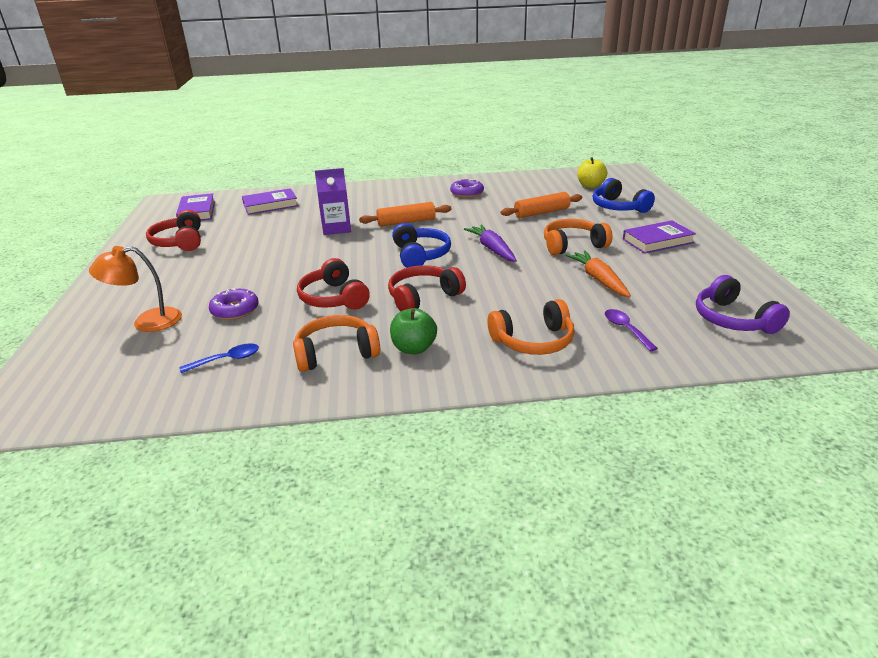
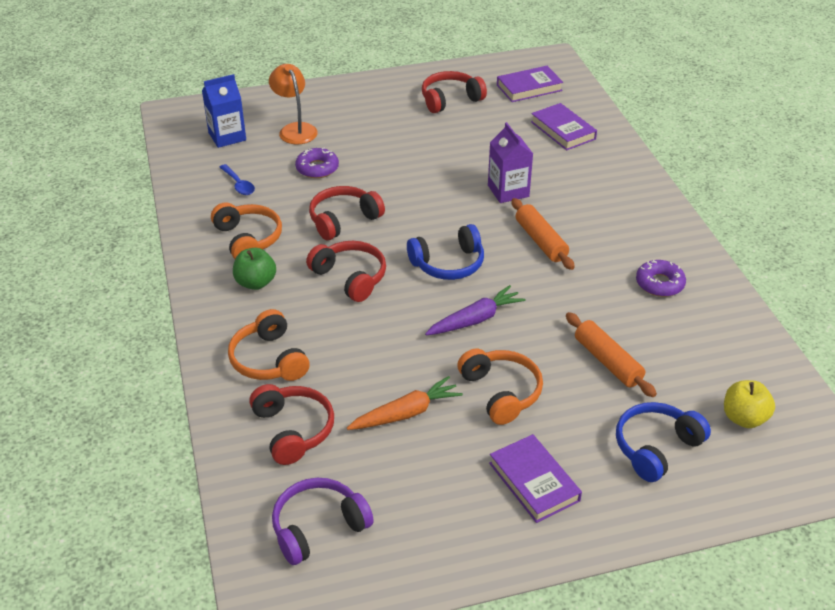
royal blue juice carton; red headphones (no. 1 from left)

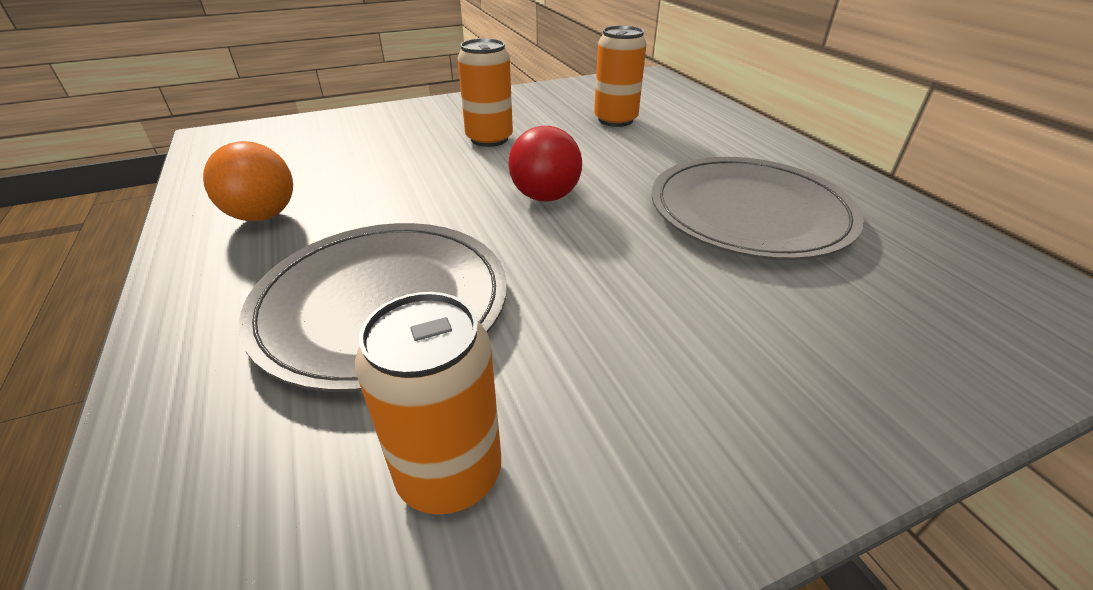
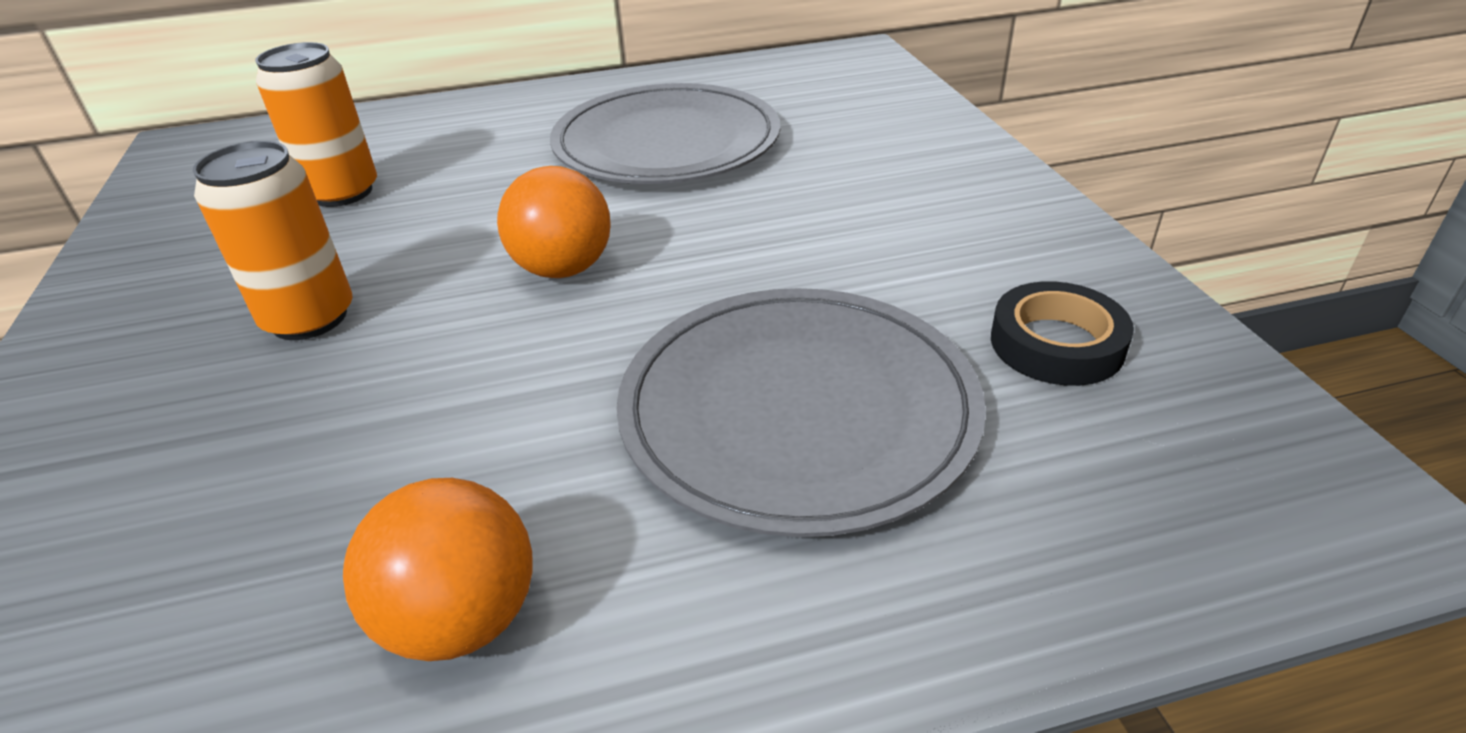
black tape; orange-coloured sphere (no. 2 from left)

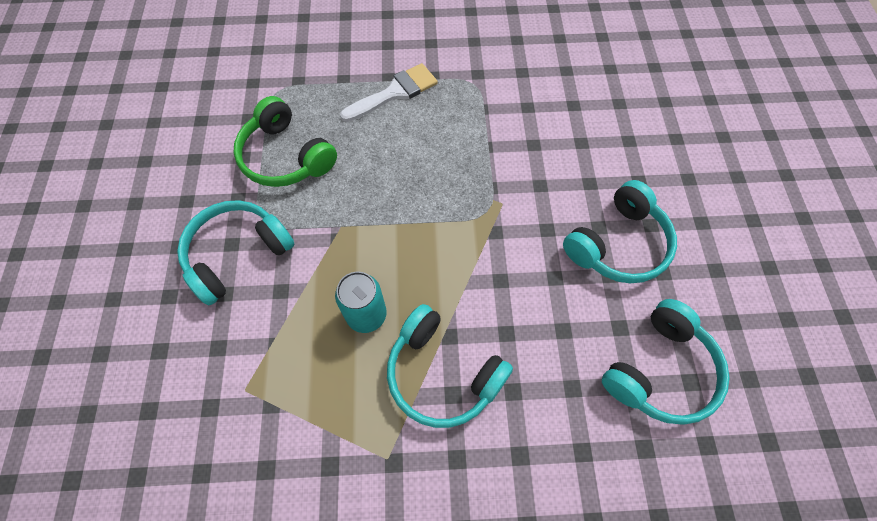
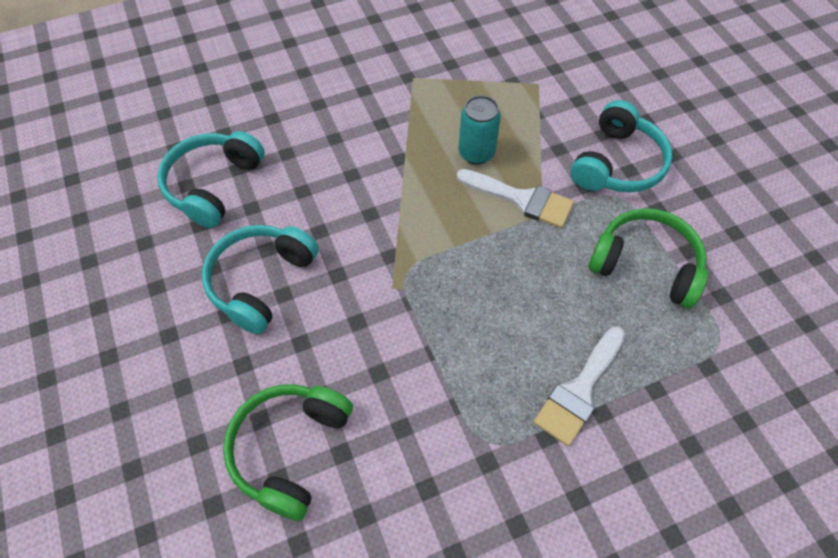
teal headphones (no. 2 from left in the first image); green headphones (no. 1 from left); white paintbrush (no. 1 from left)

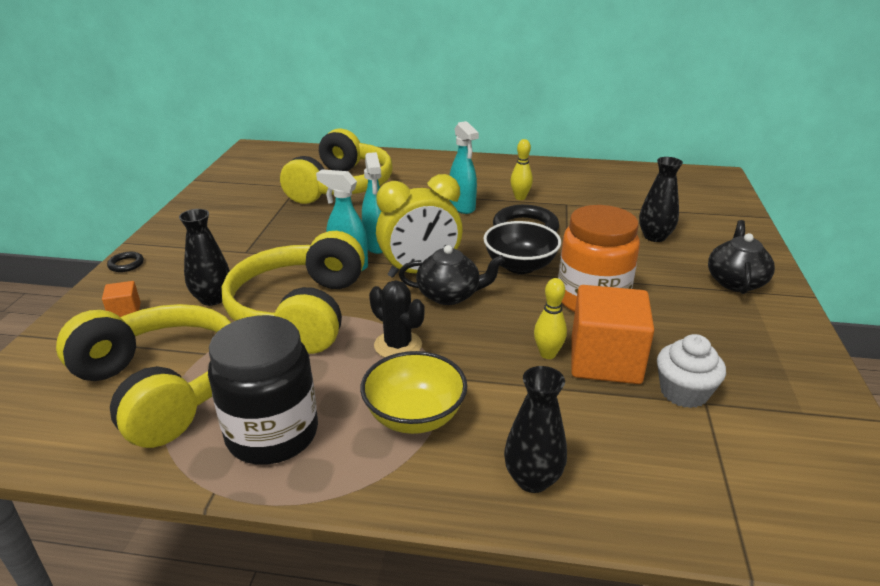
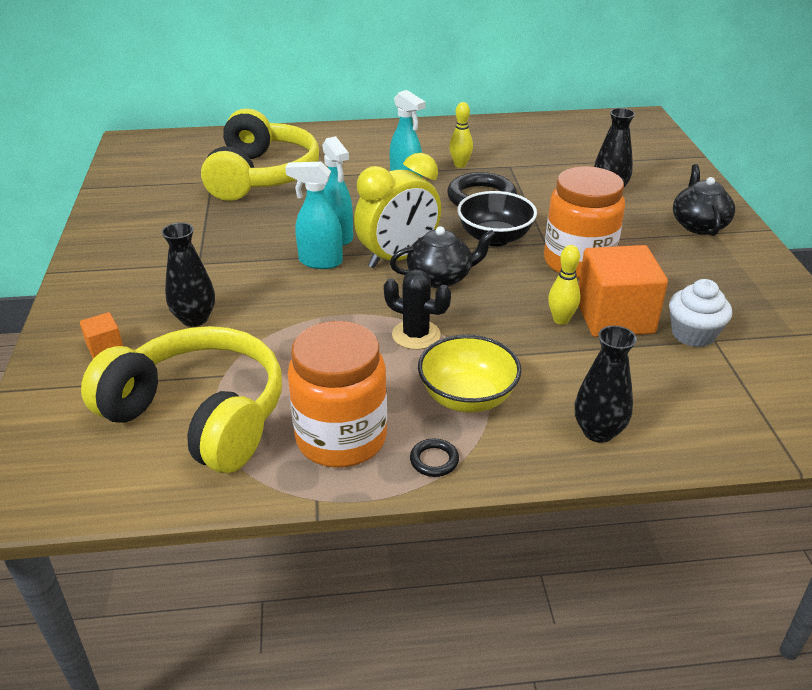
bright yellow headphones (no. 2 from left in the first image); black ring (no. 1 from left); orange-coloured jar (no. 1 from left)

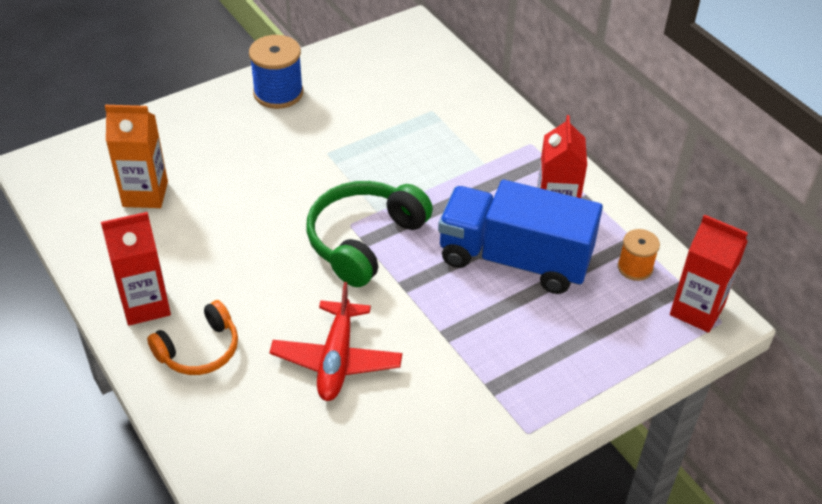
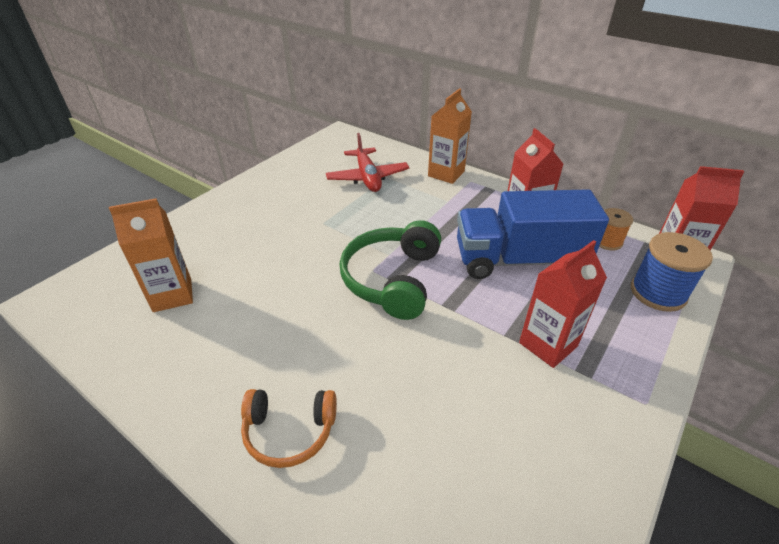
orange-coloured juice carton (no. 2 from left); red juice carton (no. 2 from left); royal blue reel of thread; red plane; orange-coloured headphones

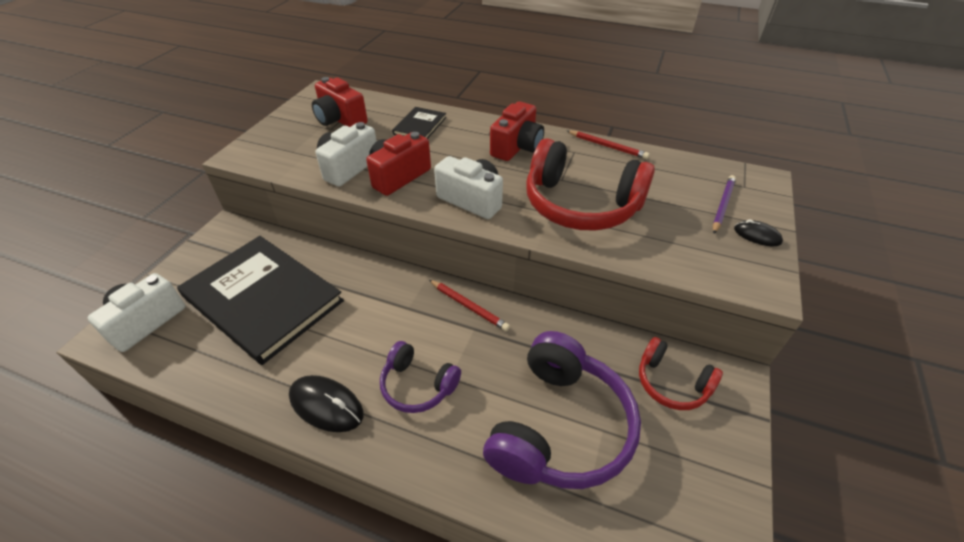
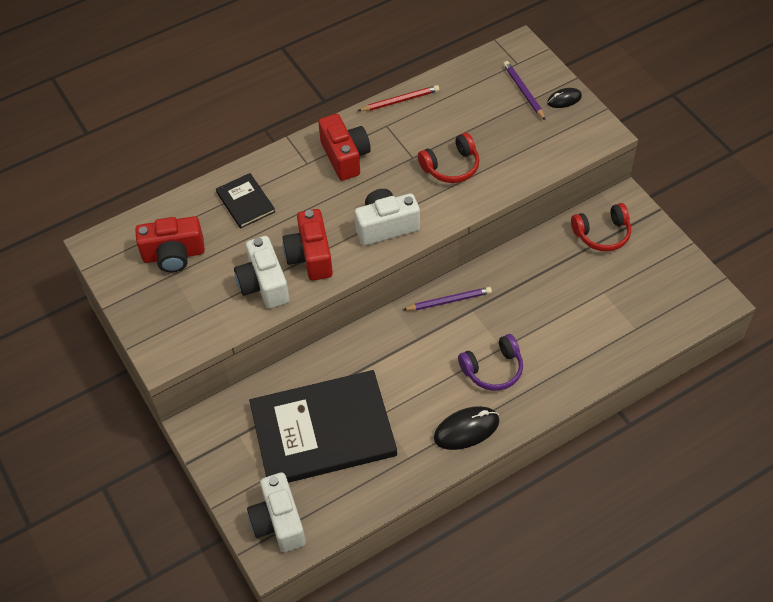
purple headphones (no. 2 from left in the first image); purple pencil (no. 1 from left); red headphones (no. 1 from left)

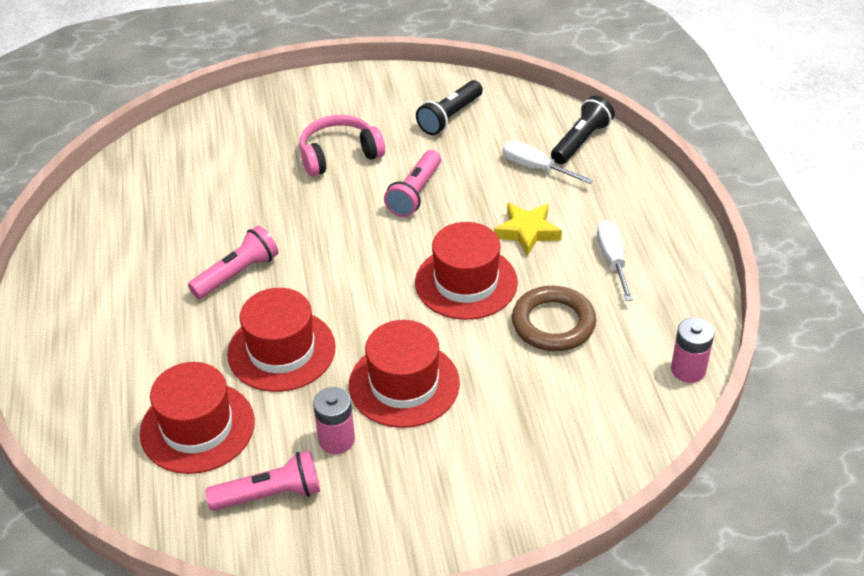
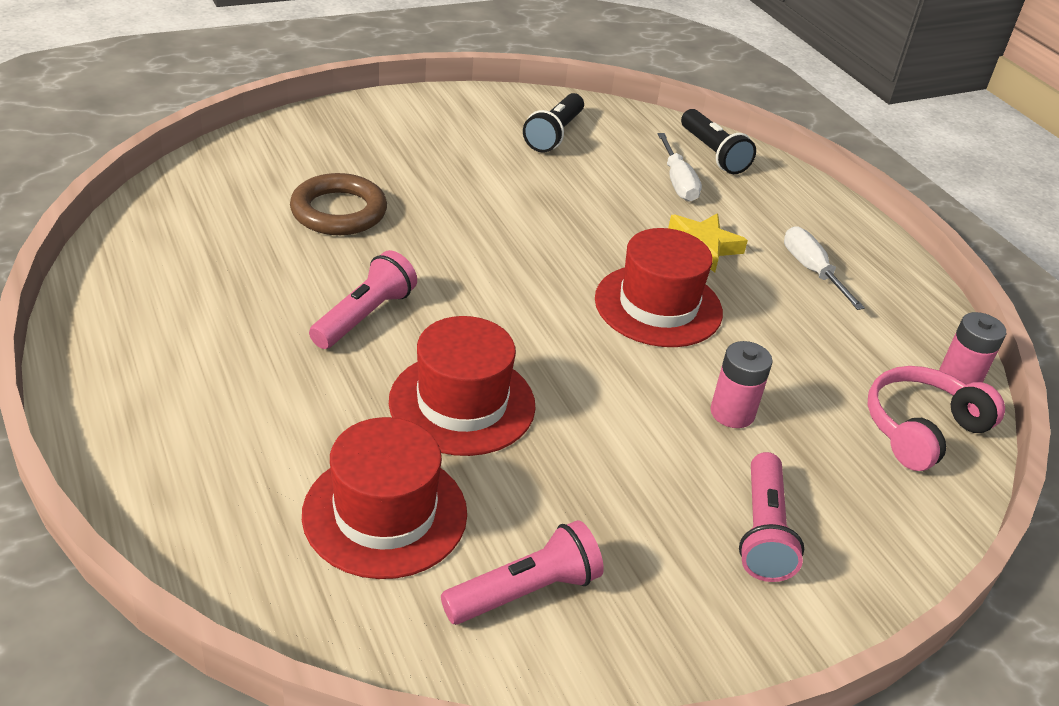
red tall hat (no. 3 from left in the first image); pink headphones; pink AA battery (no. 1 from left); pink flashlight (no. 3 from left); russet ring; white screwdriver (no. 1 from left); black flashlight (no. 2 from left)

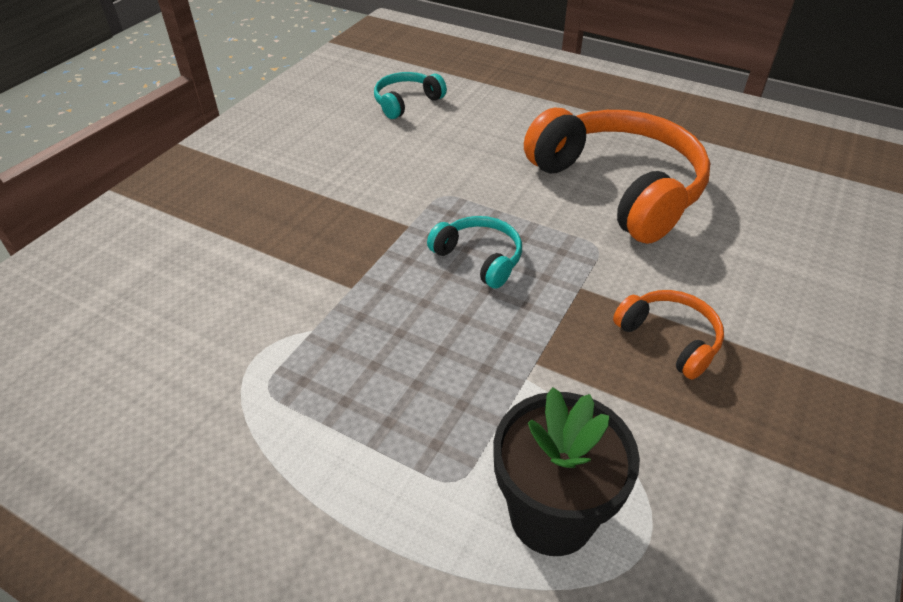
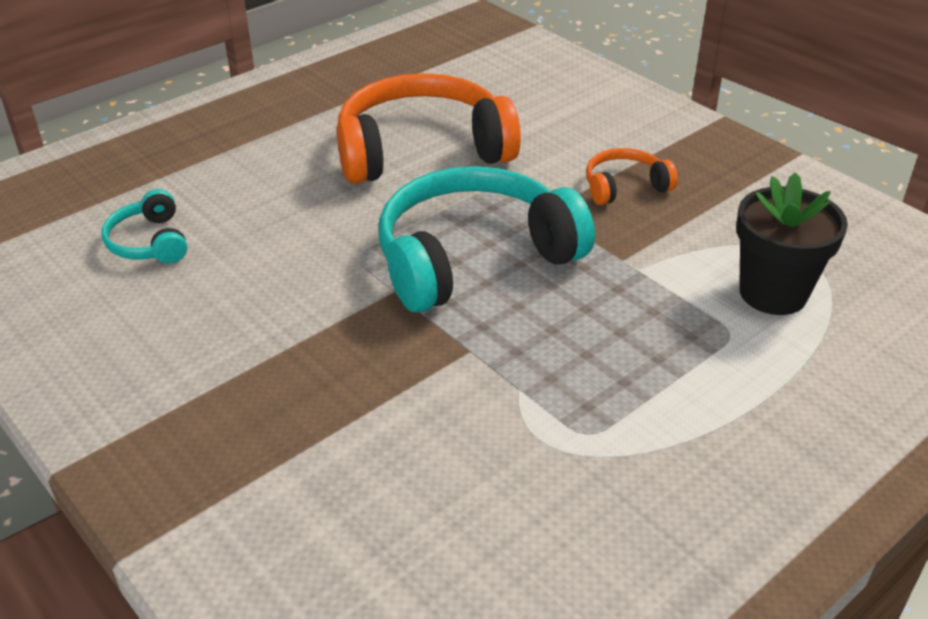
teal headphones (no. 2 from left)

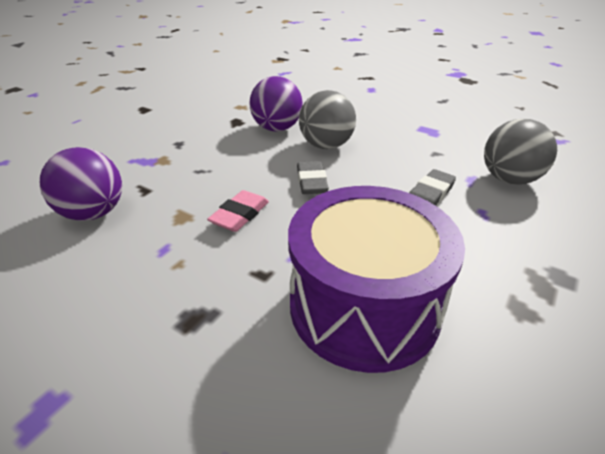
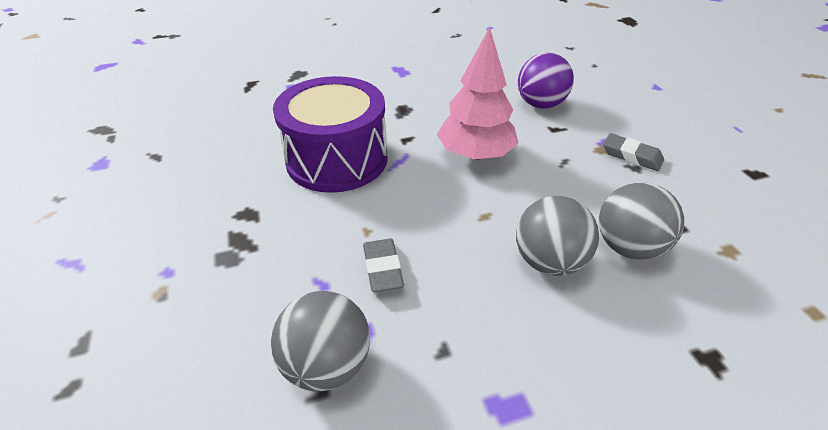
gray eraser (no. 2 from left); pink toy tree; gray sphere (no. 3 from left)

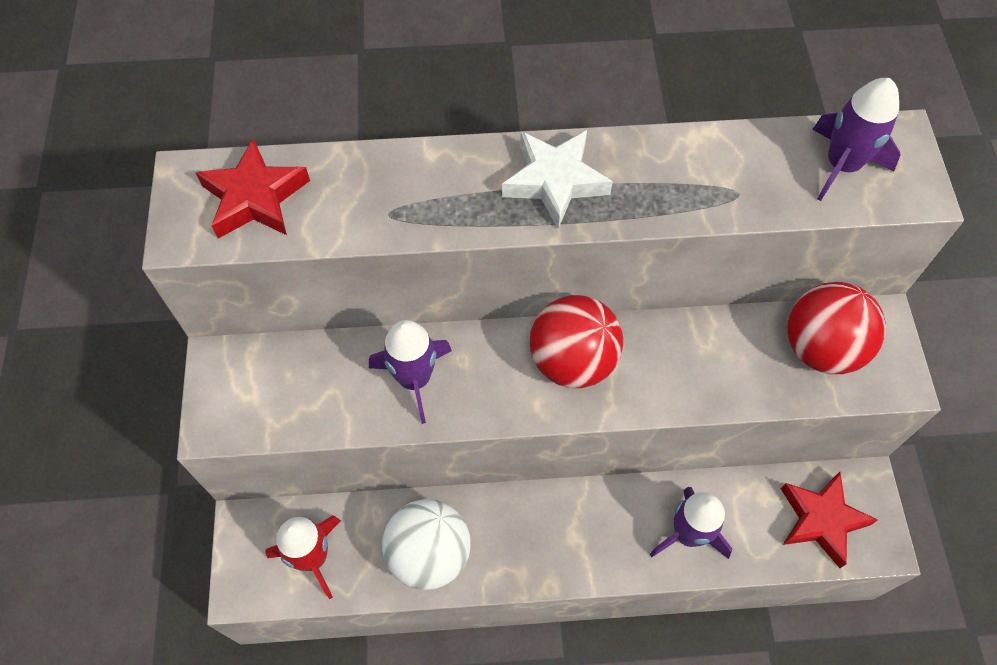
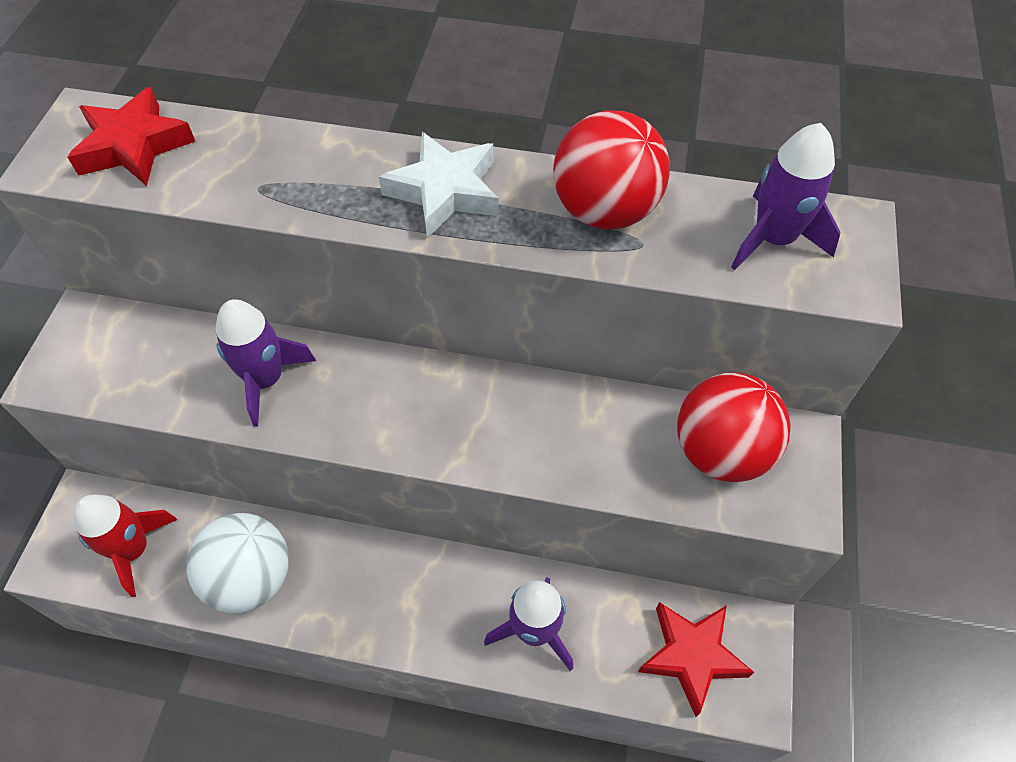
red sphere (no. 1 from left)

